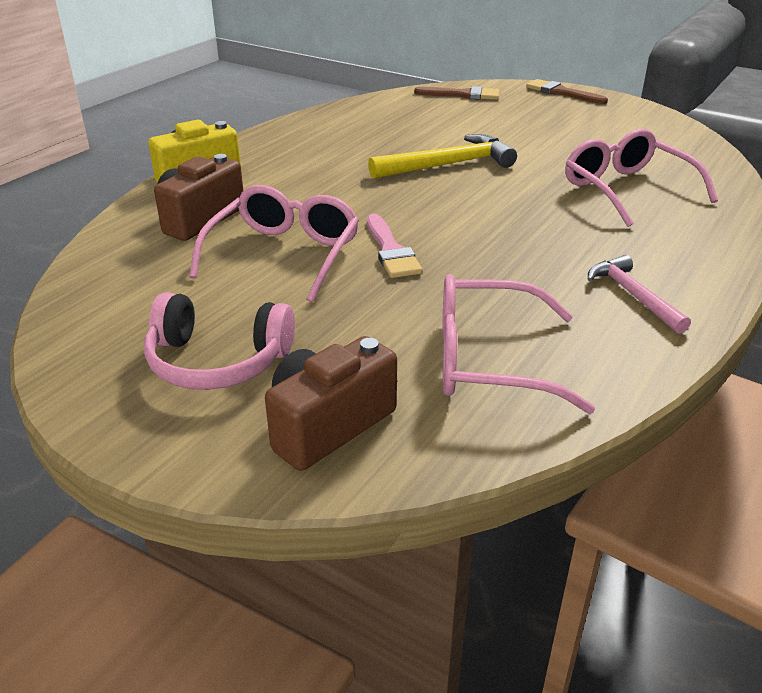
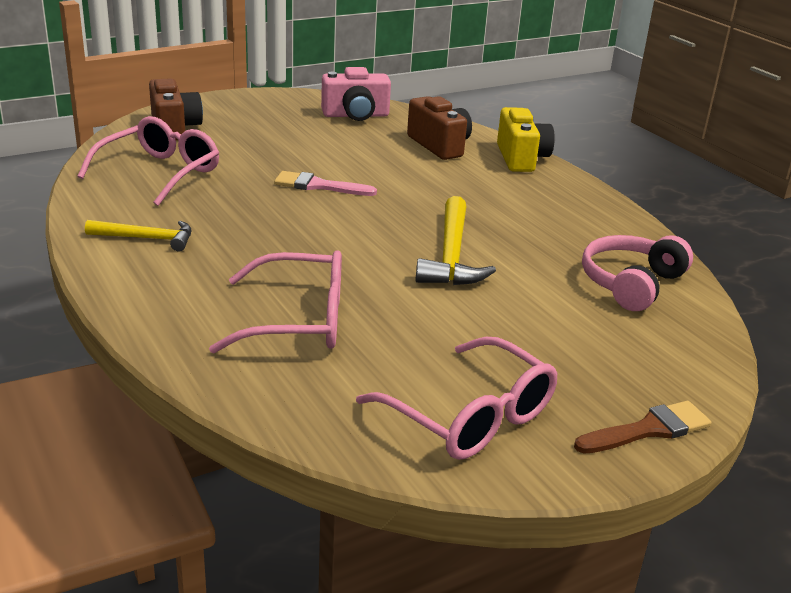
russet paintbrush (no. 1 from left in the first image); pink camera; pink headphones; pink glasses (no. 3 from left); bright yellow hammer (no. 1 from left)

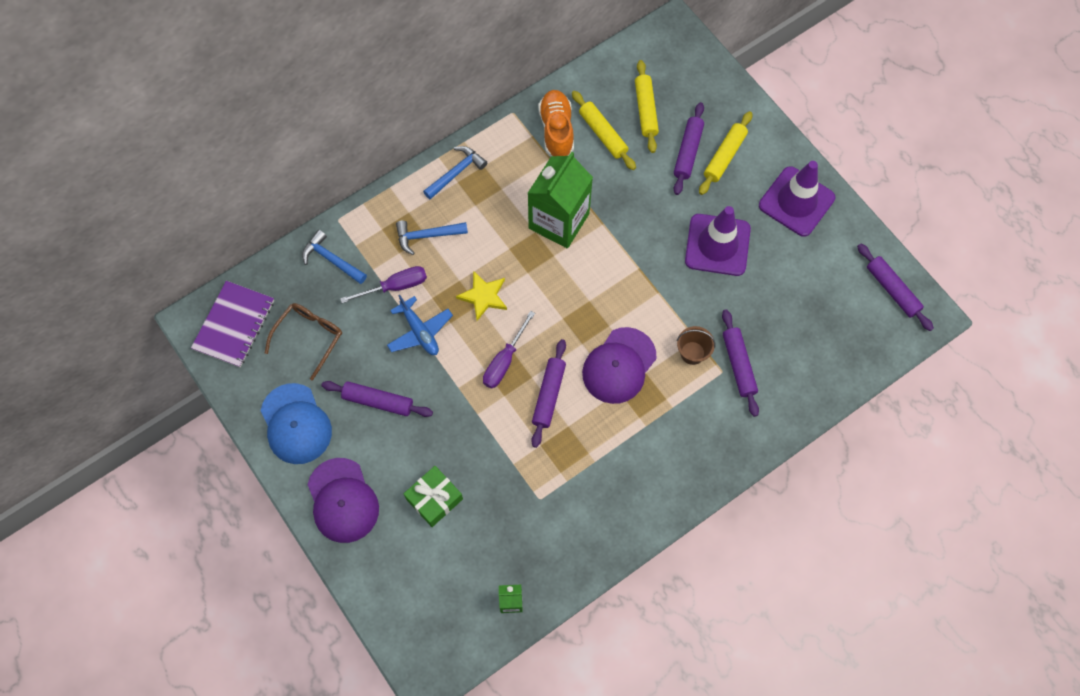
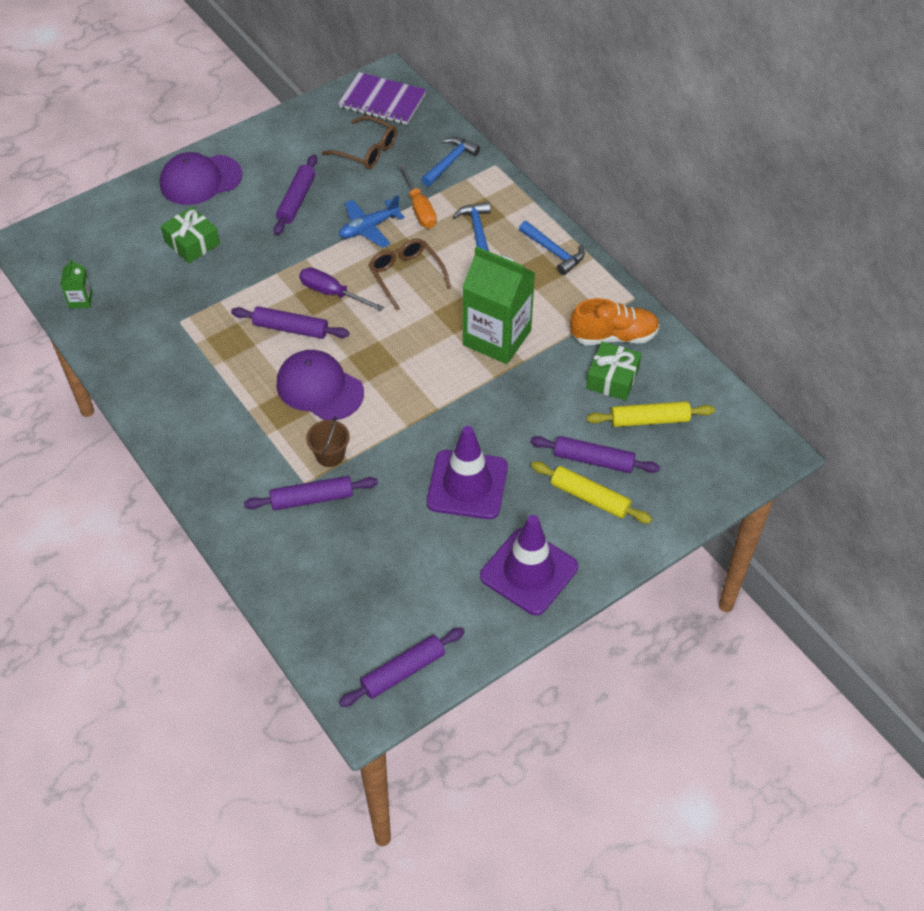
royal blue cap; russet glasses (no. 2 from left); green wrapped gift (no. 2 from left); orange-coloured screwdriver

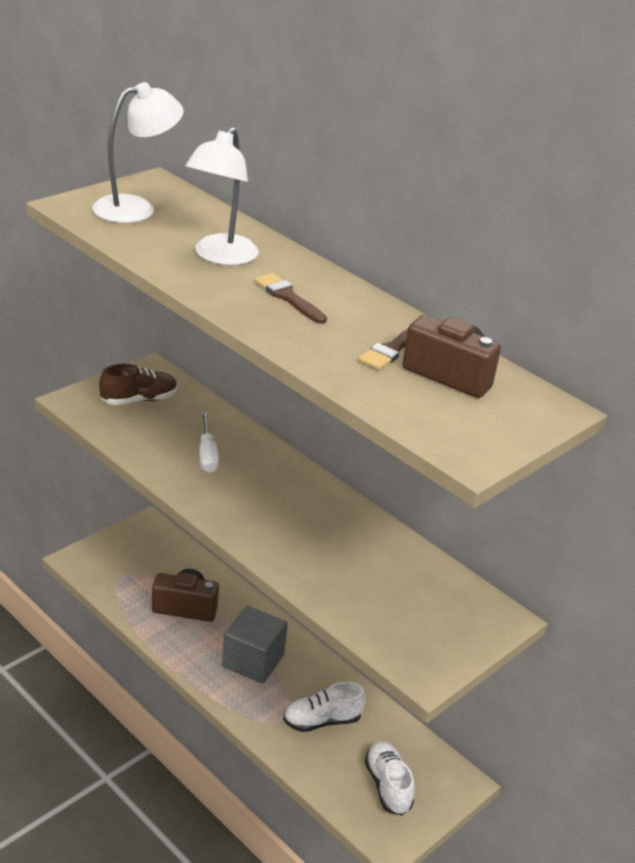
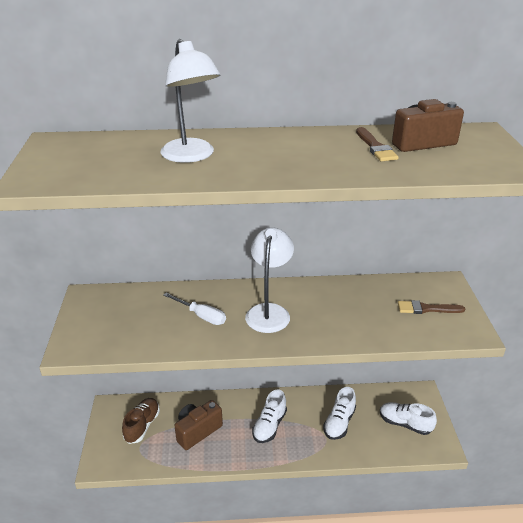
white reading lamp (no. 2 from left); russet sneaker; russet paintbrush (no. 2 from left); white sneaker (no. 1 from left)

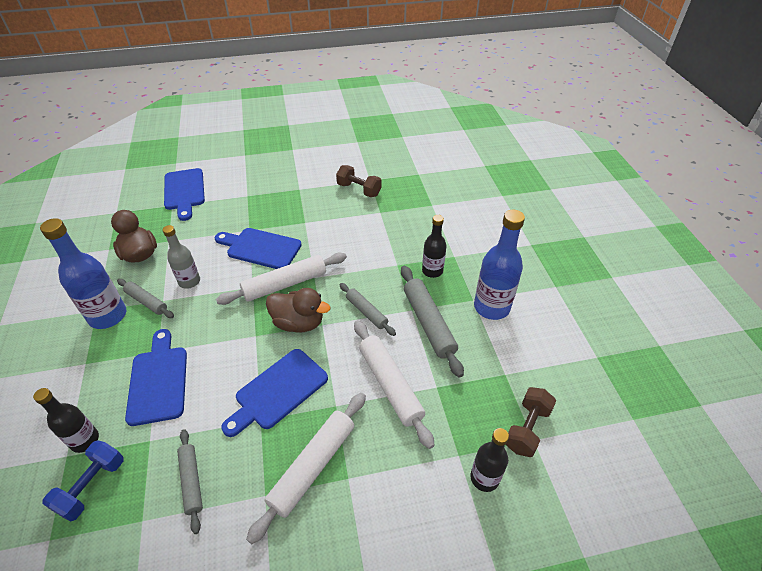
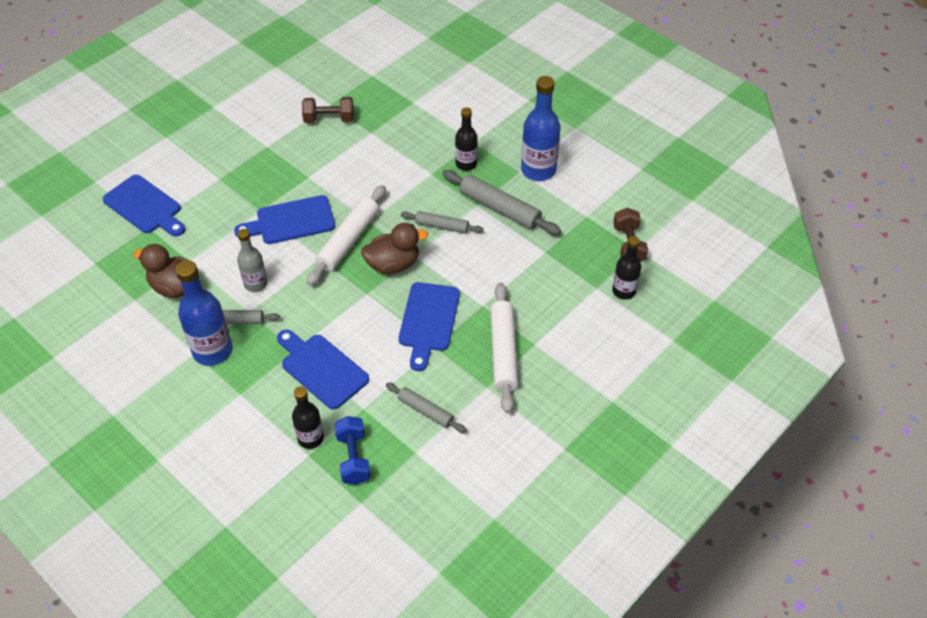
white rolling pin (no. 3 from left in the first image)

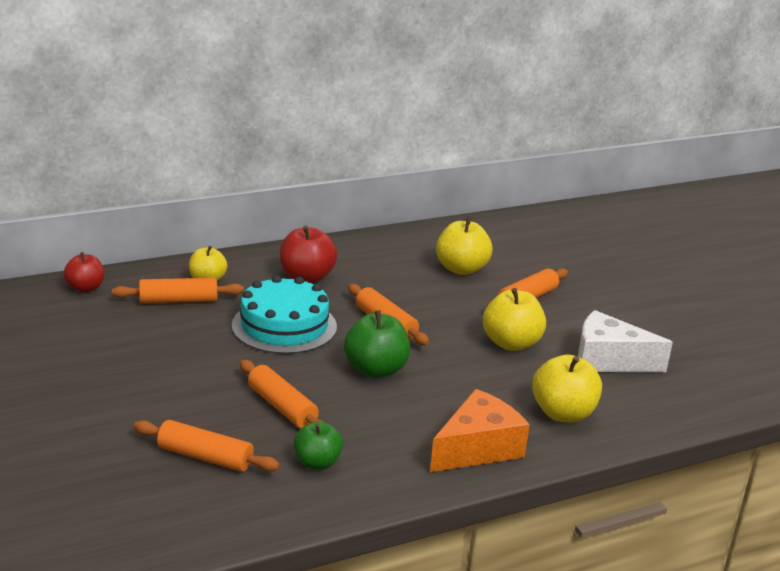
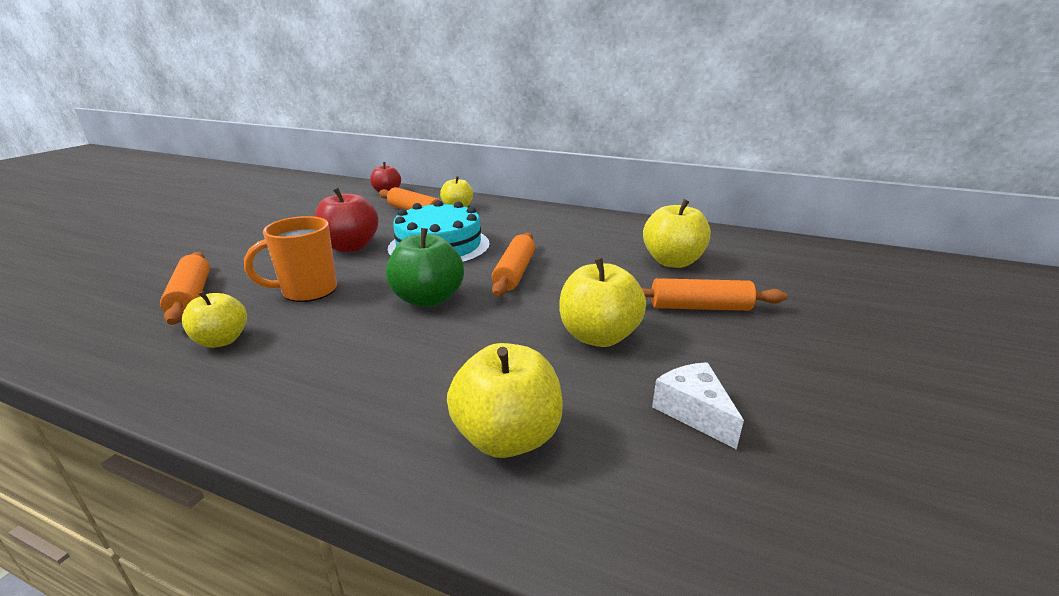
orange-coloured cheese wedge; red apple fruit (no. 1 from left); orange-coloured coffee mug; bright yellow apple fruit (no. 1 from left); white cheese wedge

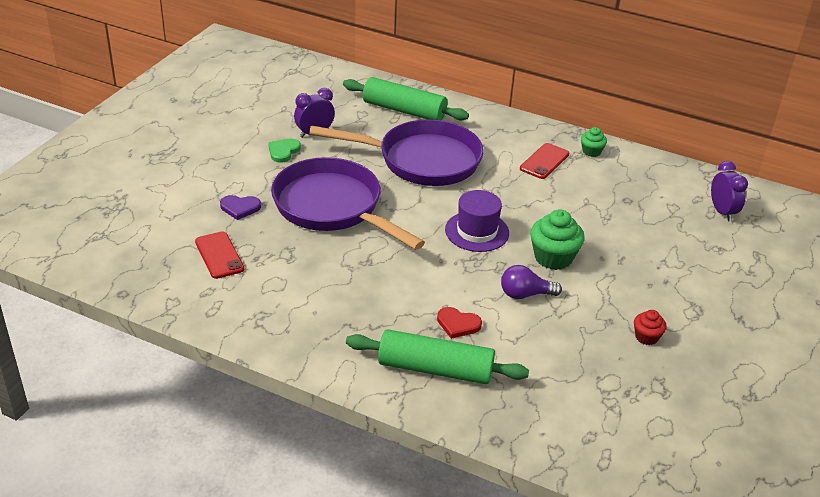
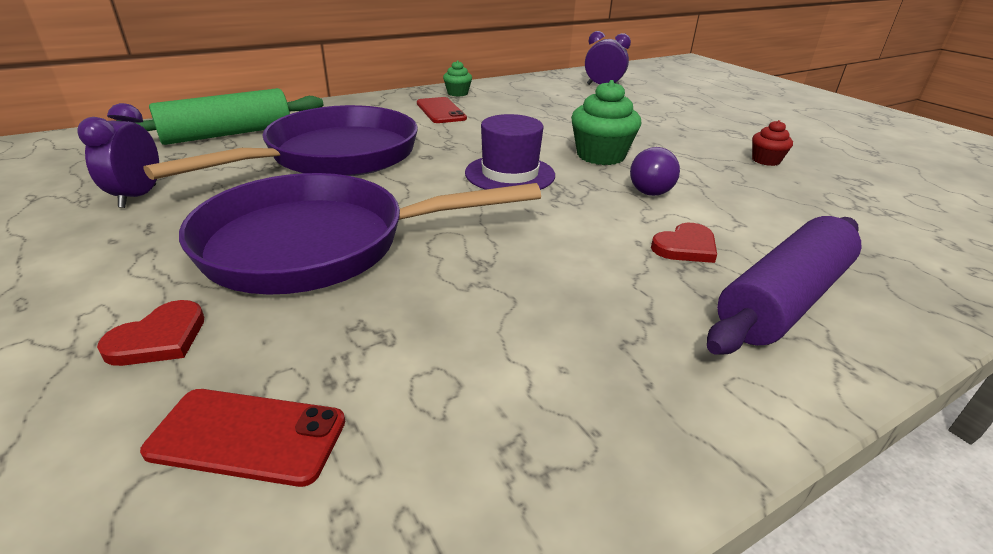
green love heart; red love heart (no. 1 from left); purple rolling pin

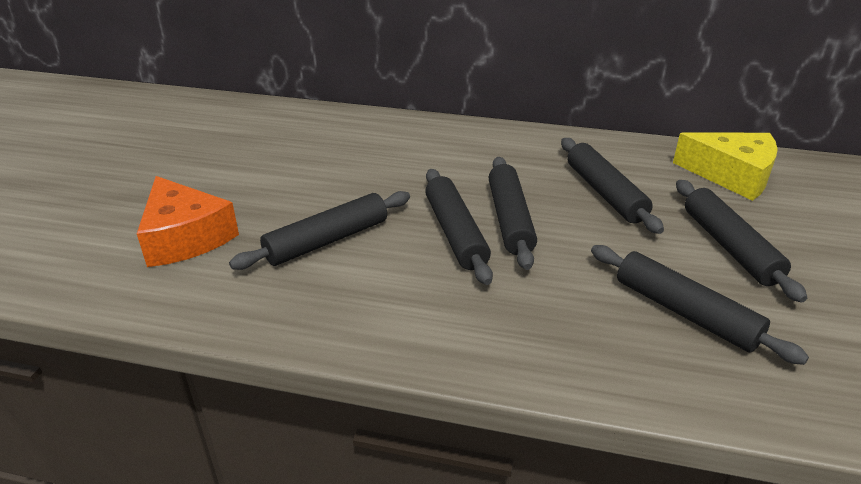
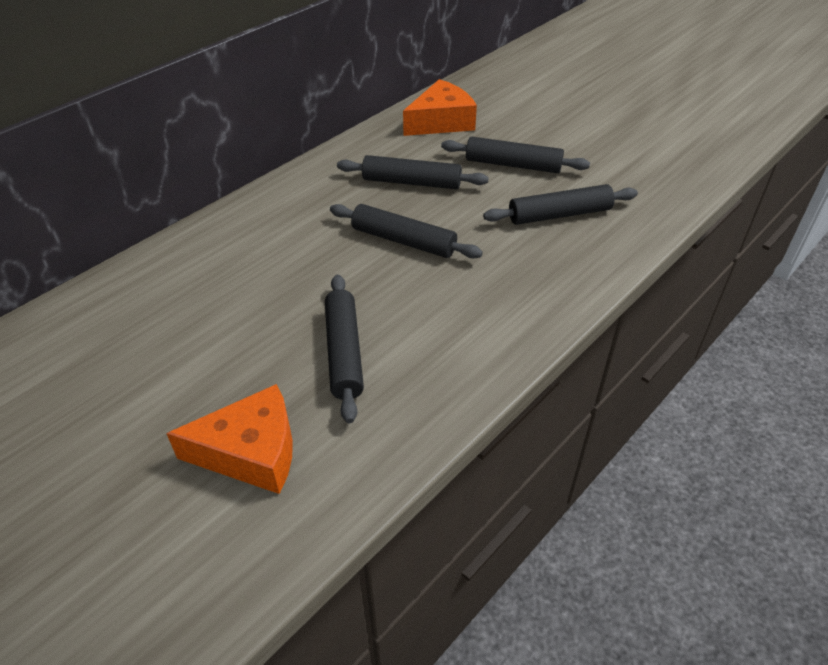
black rolling pin (no. 2 from left in the first image); orange-coloured cheese wedge (no. 2 from left)

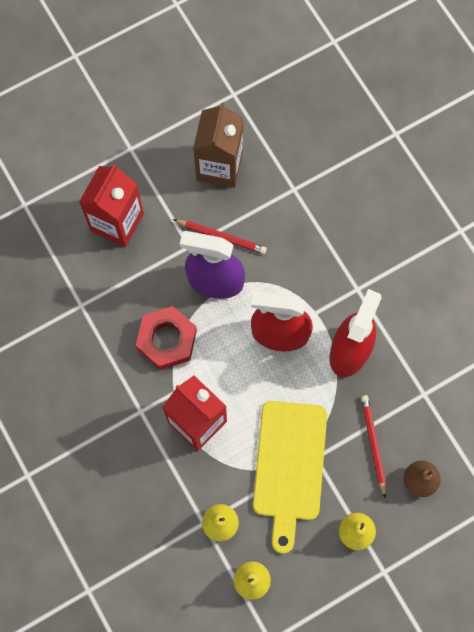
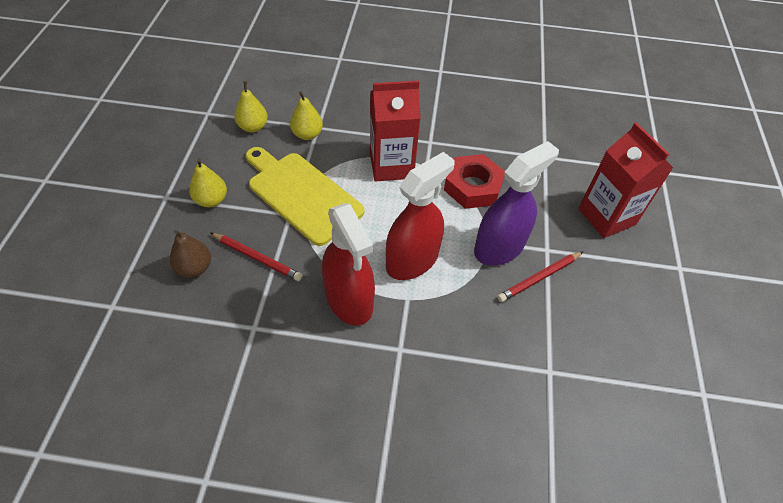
russet juice carton

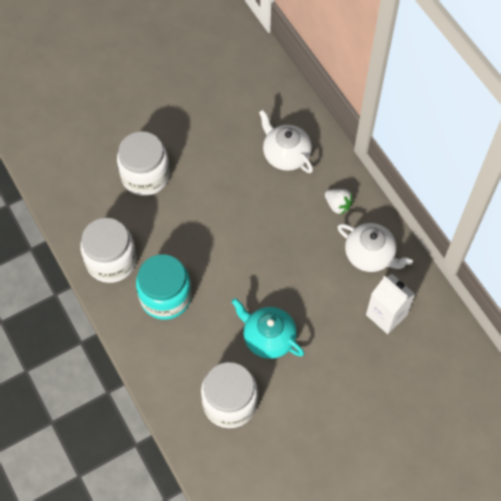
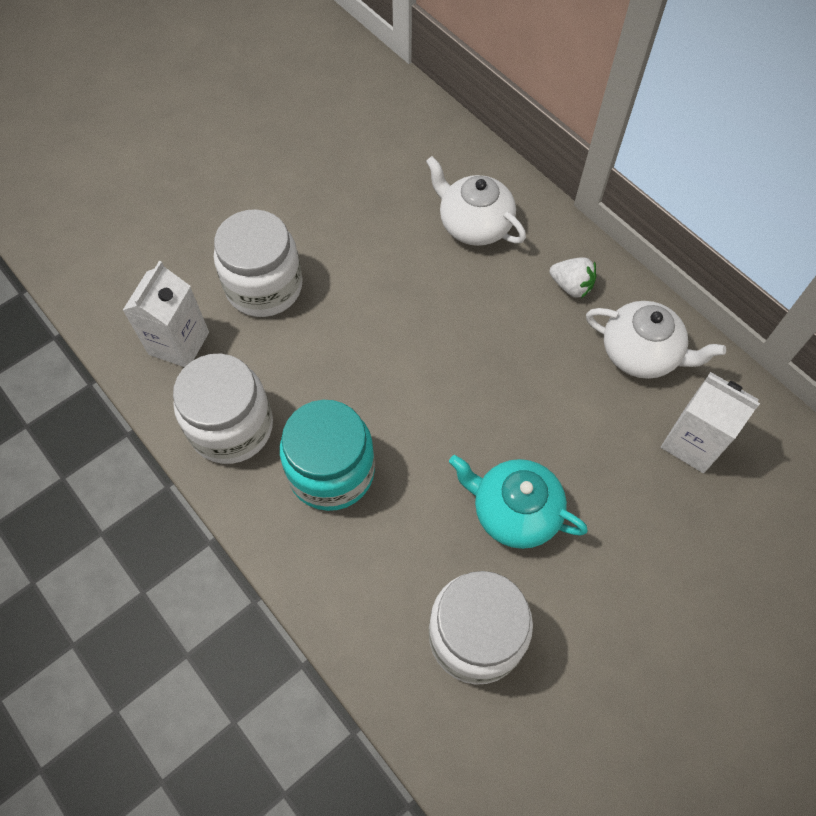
white juice carton (no. 1 from left)

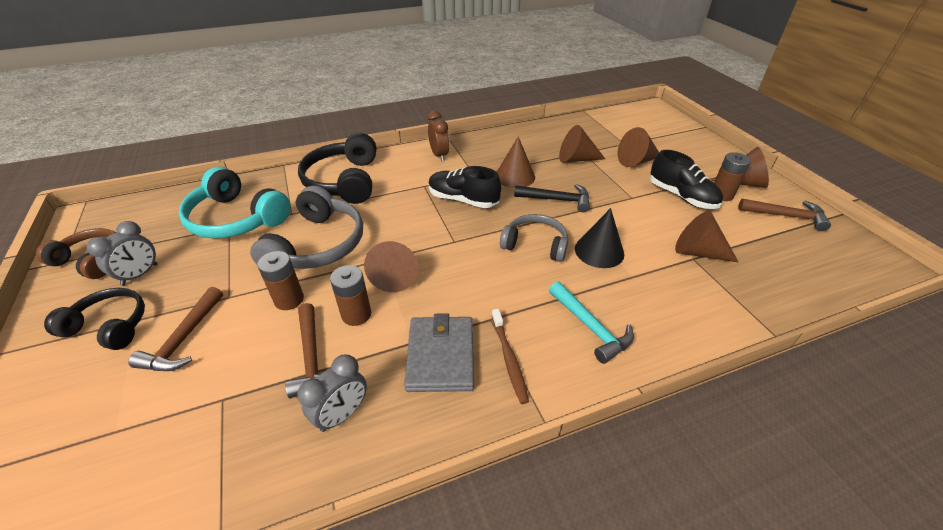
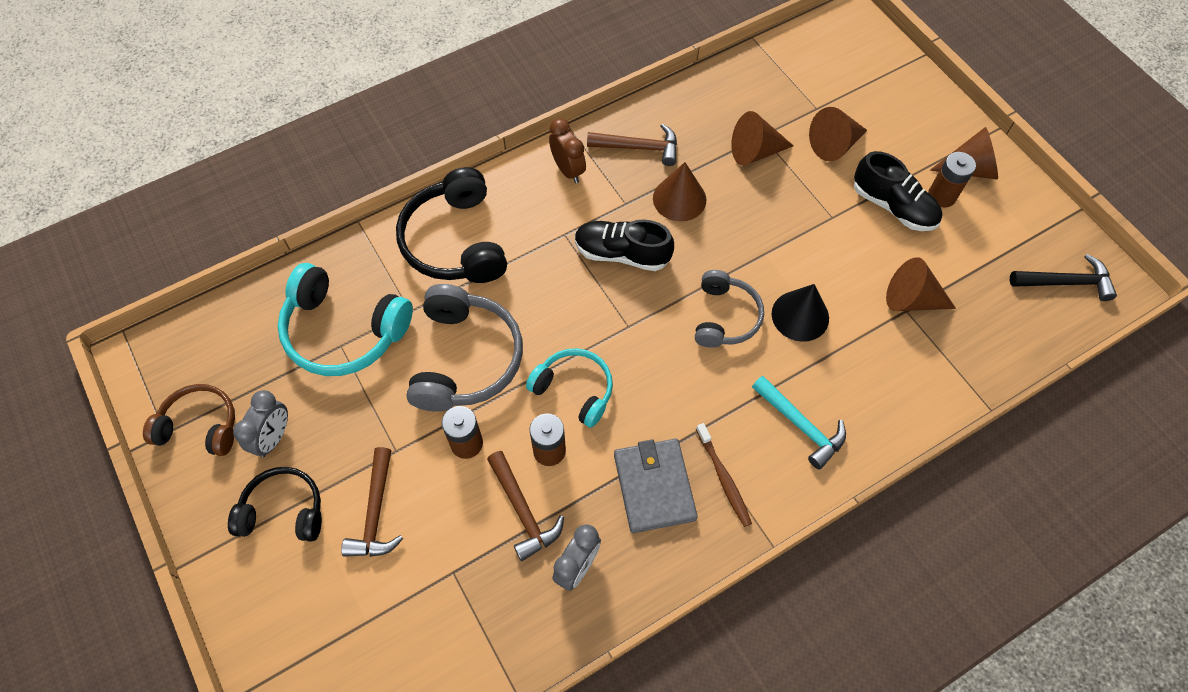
black hammer; russet hammer (no. 3 from left); teal headphones (no. 2 from left); gray headphones (no. 2 from left)

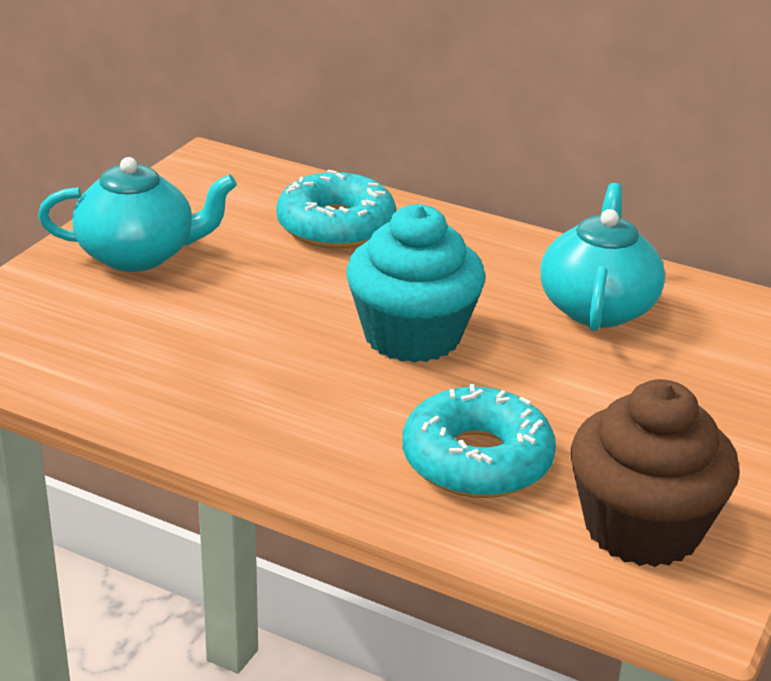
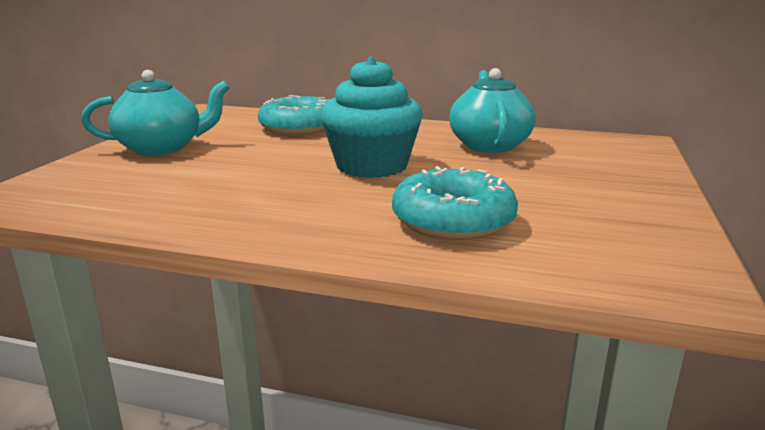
russet fairy cake

